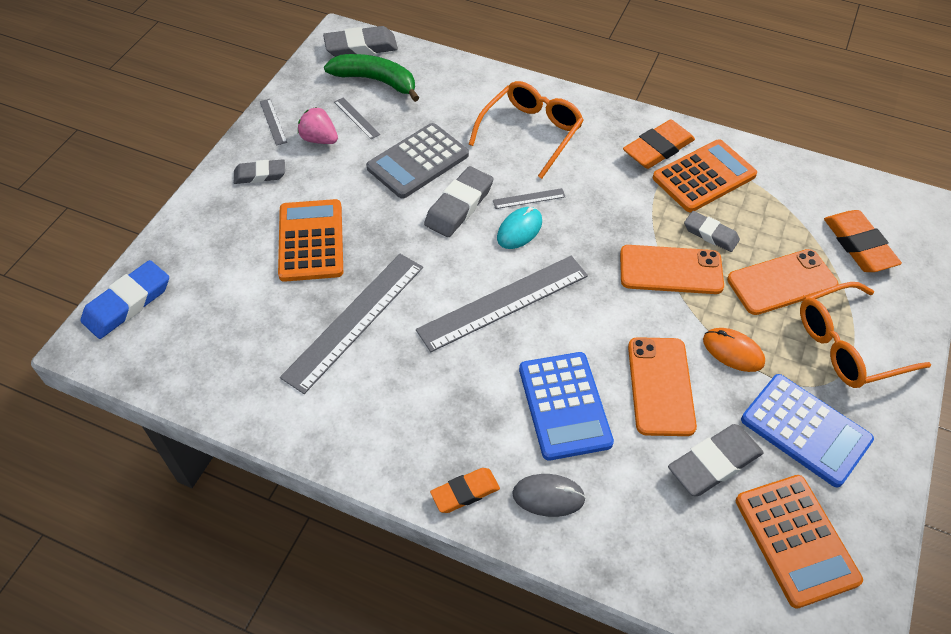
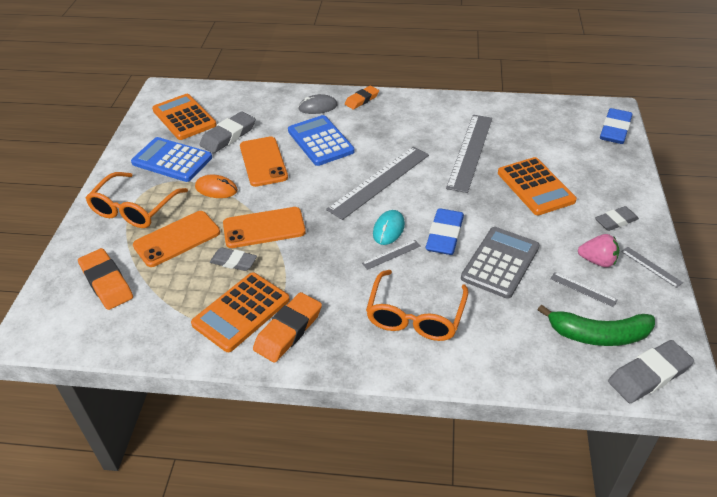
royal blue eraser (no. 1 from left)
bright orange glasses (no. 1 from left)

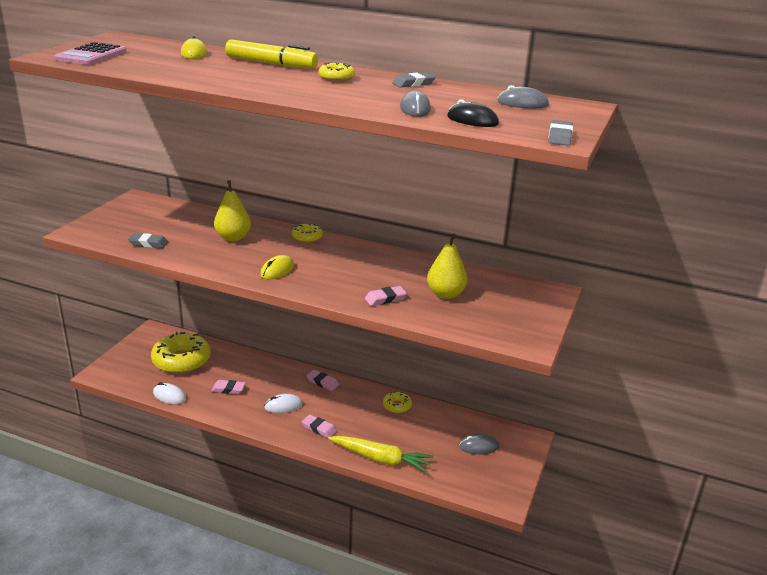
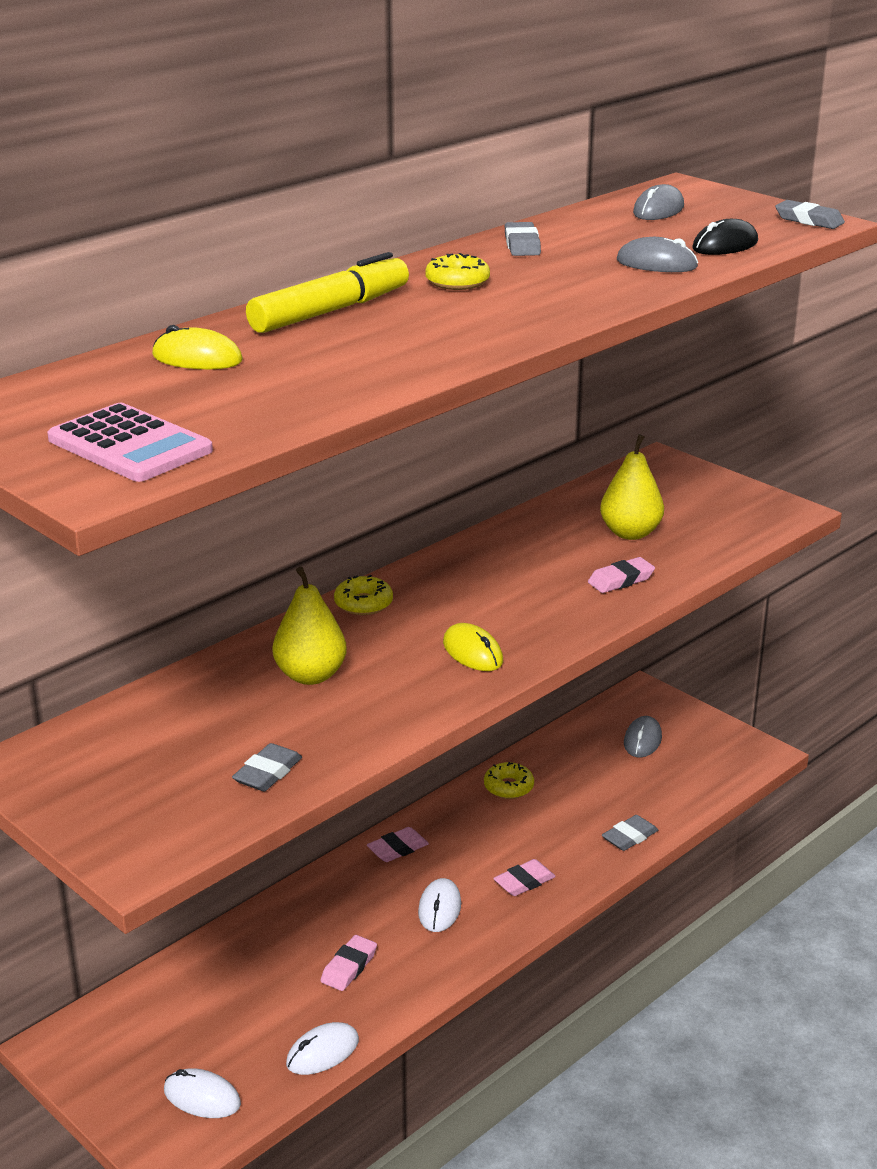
golden donut (no. 1 from left in the first image)
pure white mouse (no. 1 from left)
grey eraser (no. 3 from left)
pink eraser (no. 4 from left)

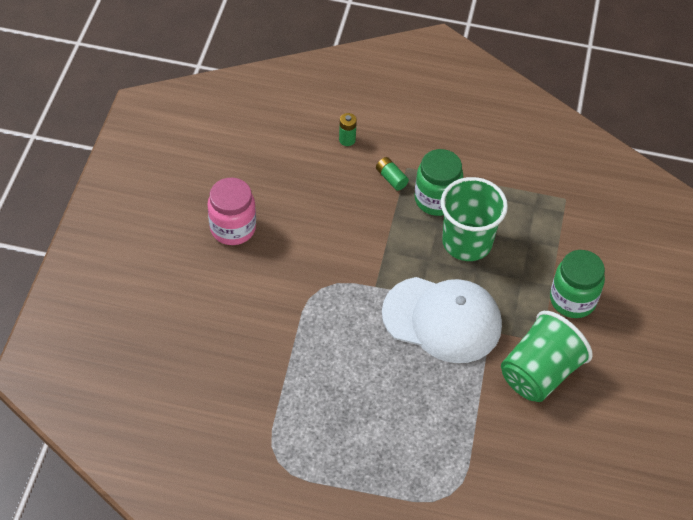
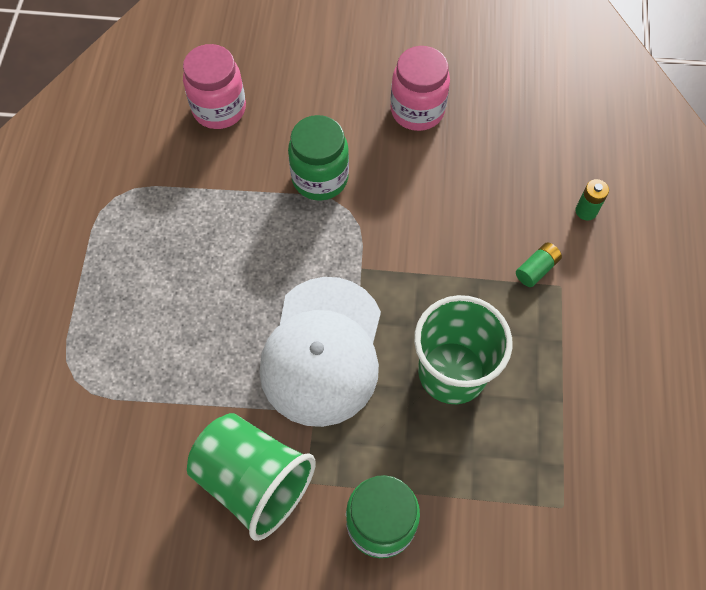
pink jam jar (no. 1 from left)
emerald jam jar (no. 1 from left)

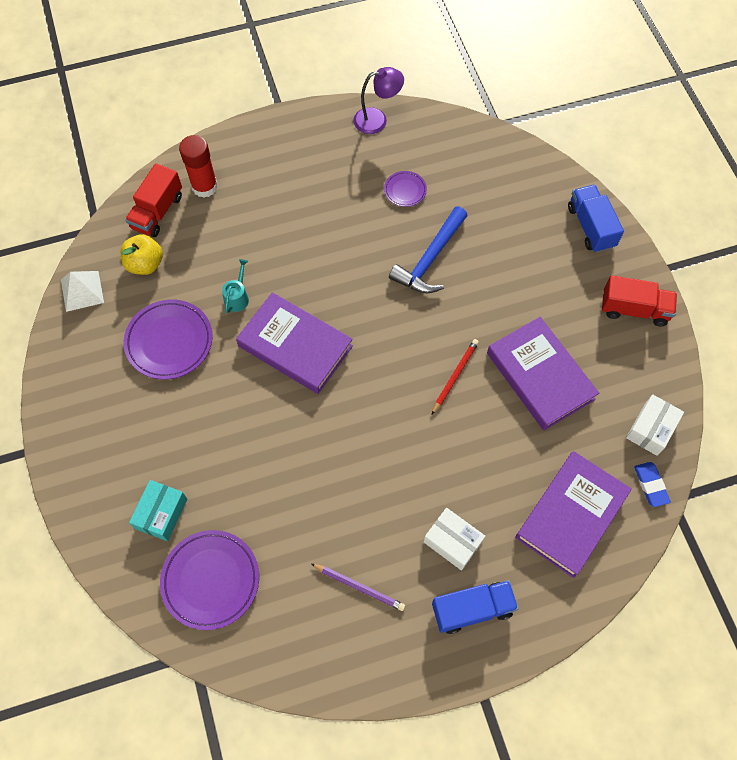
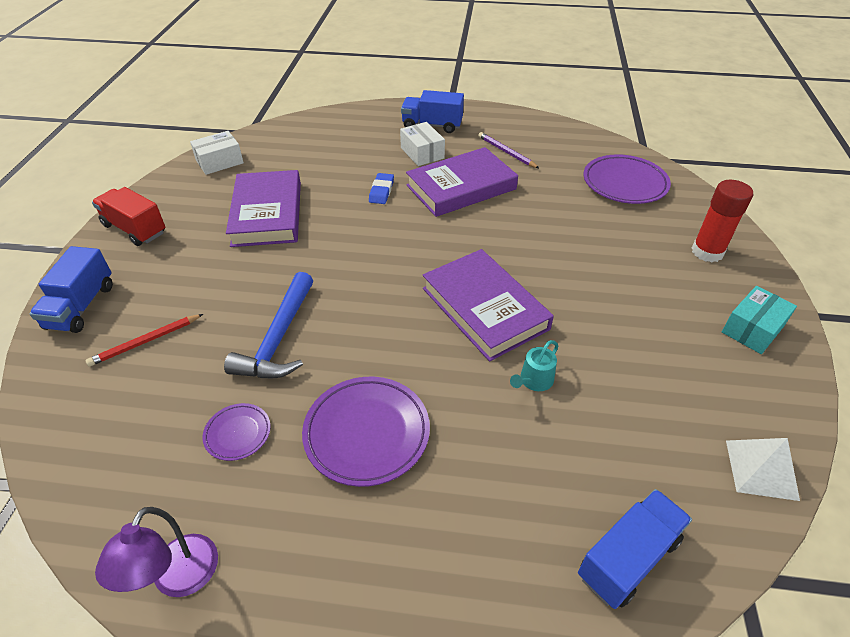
golden toy apple
violet flat dish (no. 2 from left)
aqua parcel
red stick of glue
red wooden pencil
violet hardcover (no. 2 from left)
royal blue eraser
royal blue lorry (no. 3 from left)
violet reading lamp
royal blue carpenter's hammer

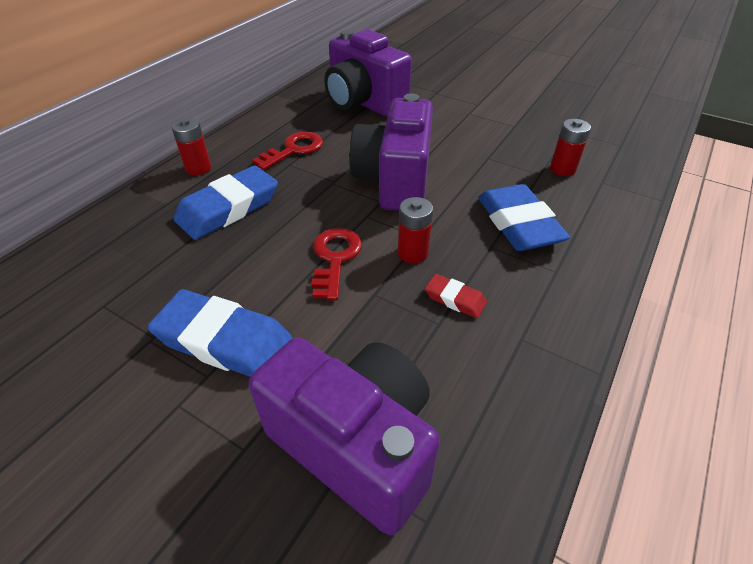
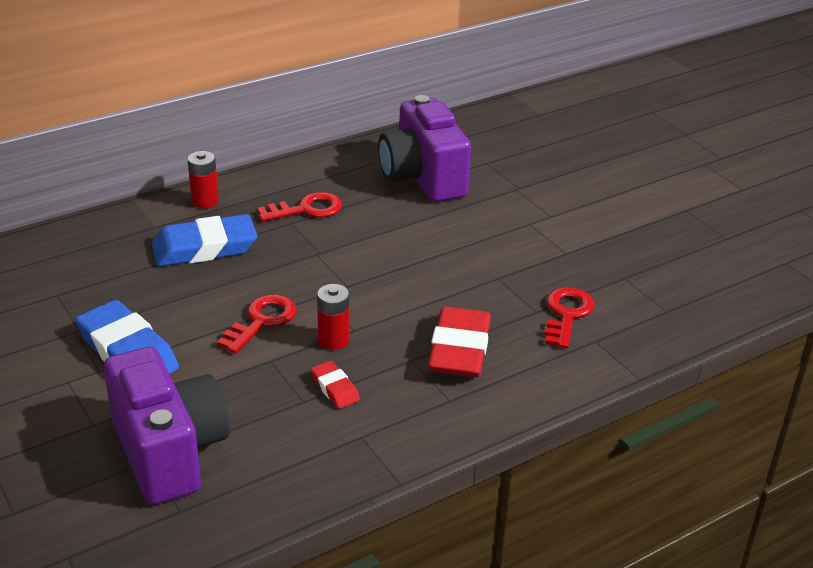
violet compact camera (no. 3 from left in the first image)
red key (no. 3 from left)
red eraser (no. 2 from left)

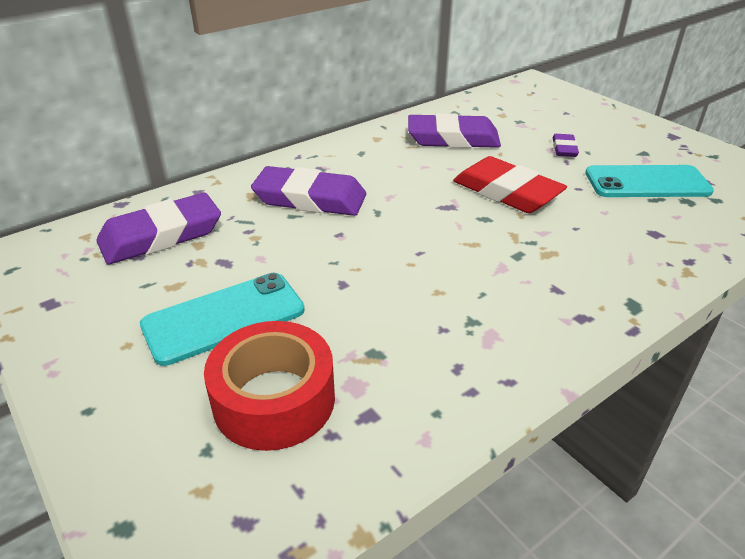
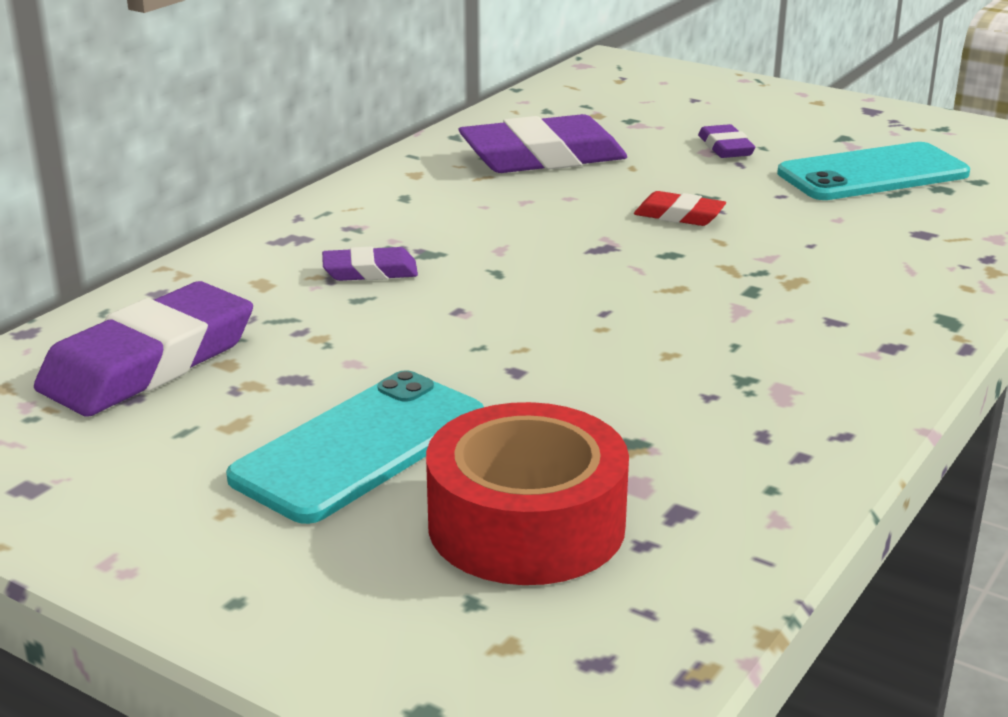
violet eraser (no. 2 from left)
red eraser

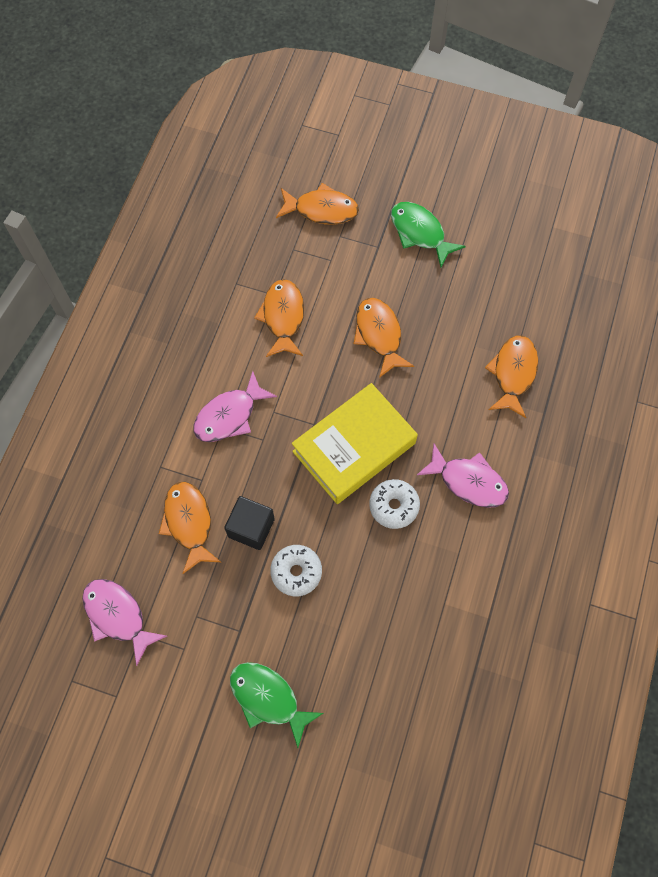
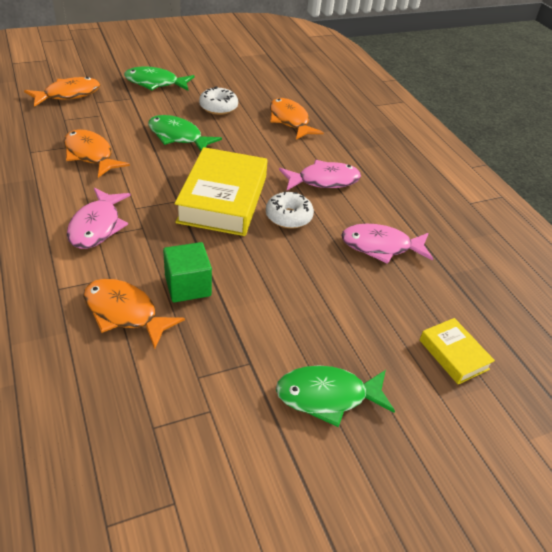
golden hardcover (no. 2 from left)
pink toy fish (no. 3 from left)
pure white donut (no. 1 from left)
emerald solid cube
emerald toy fish (no. 2 from left)

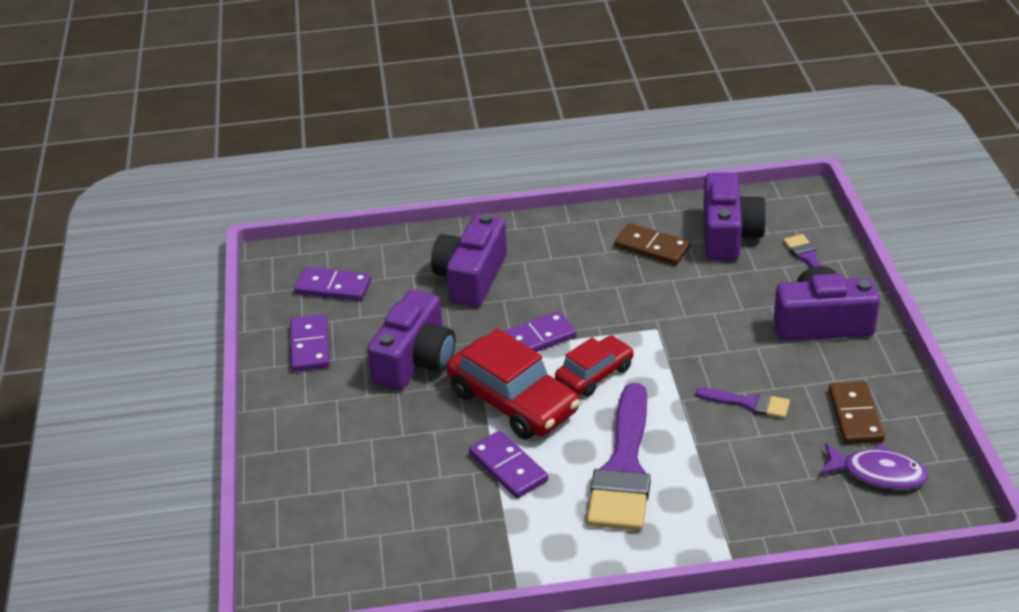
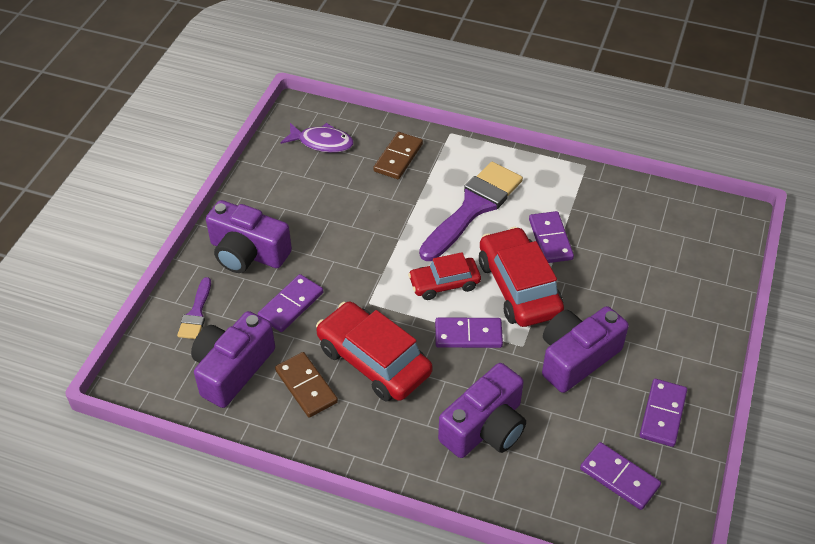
violet paint brush (no. 2 from left in the first image)
violet domino (no. 1 from left)
red automobile (no. 1 from left)
russet domino (no. 2 from left)
violet toy fish

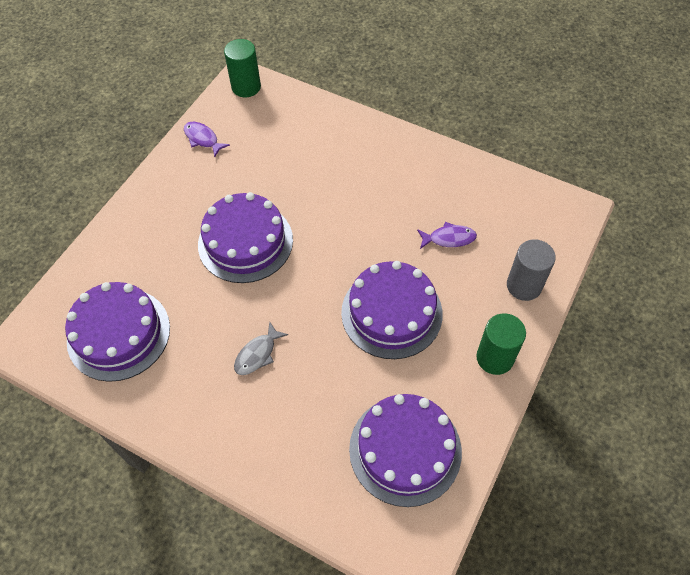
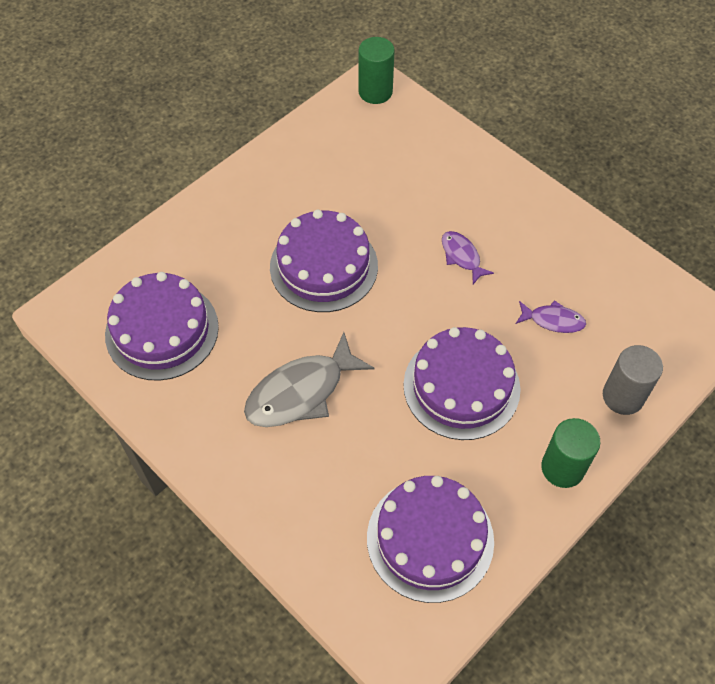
violet toy fish (no. 1 from left)
grey toy fish

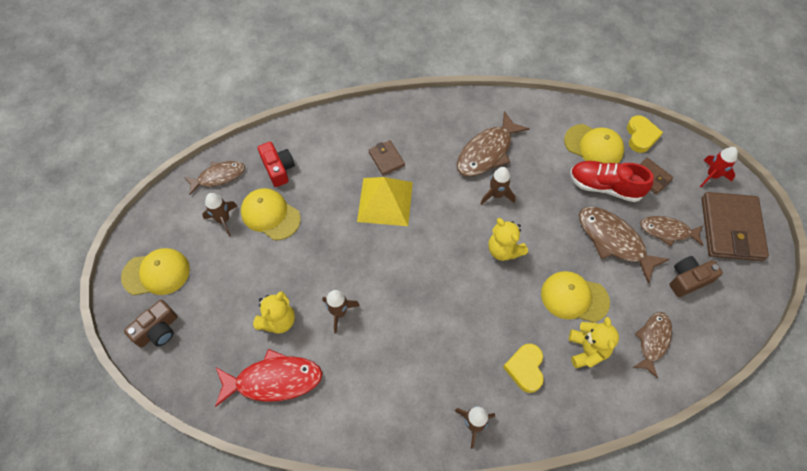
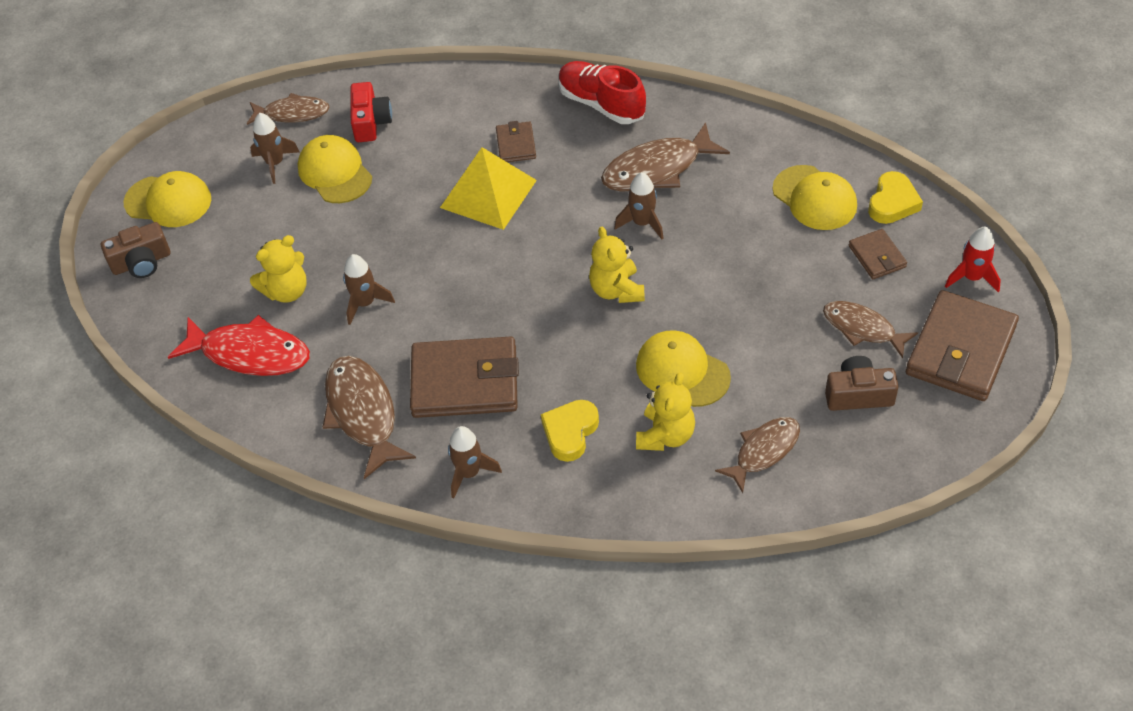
russet card wallet (no. 1 from left)
red lace-up shoe
russet toy fish (no. 2 from left)

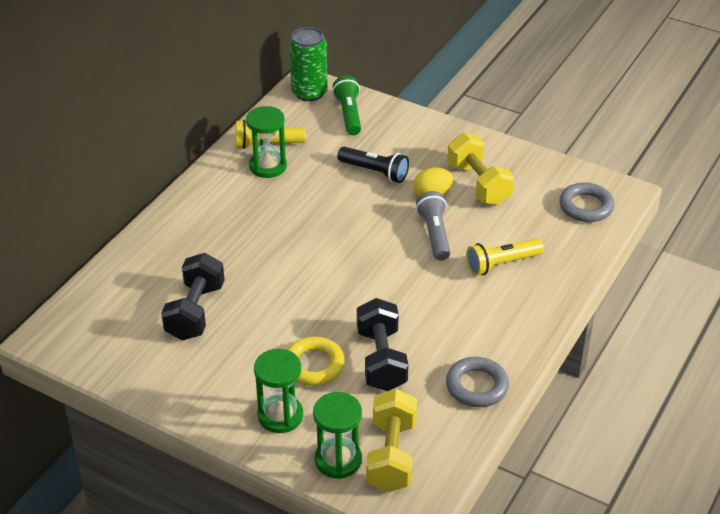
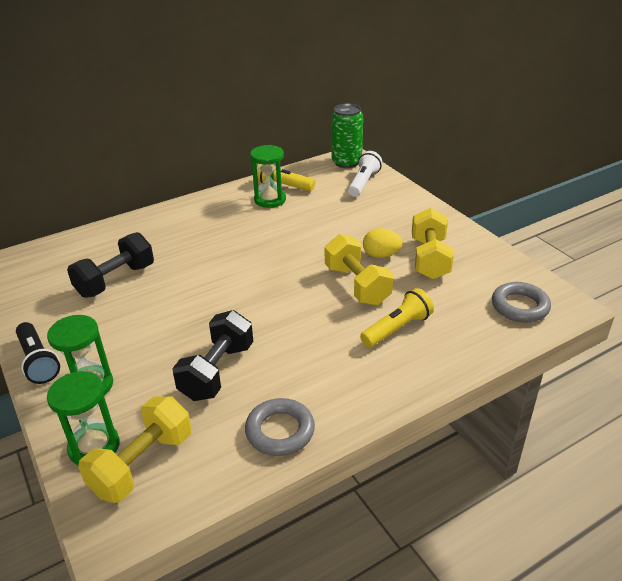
golden ring
ebony torch
golden hand weight (no. 2 from left)
pure white torch
golden torch (no. 2 from left)

